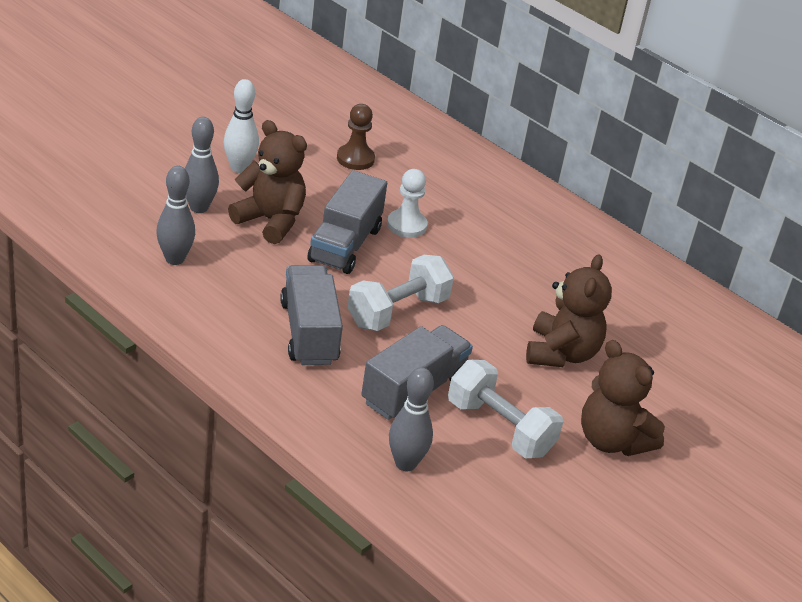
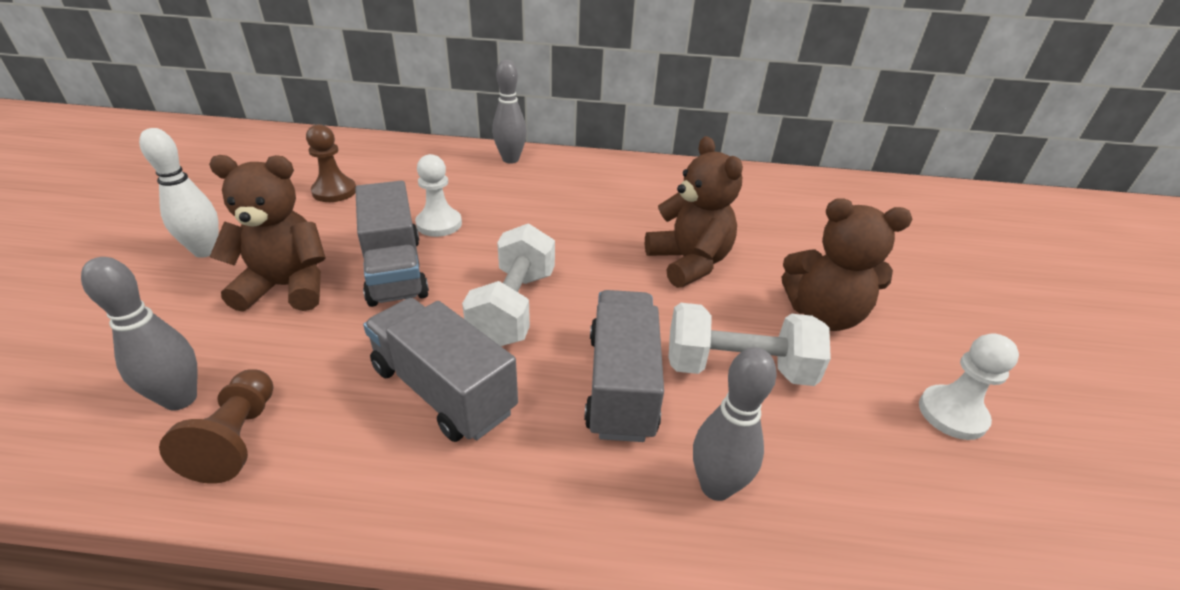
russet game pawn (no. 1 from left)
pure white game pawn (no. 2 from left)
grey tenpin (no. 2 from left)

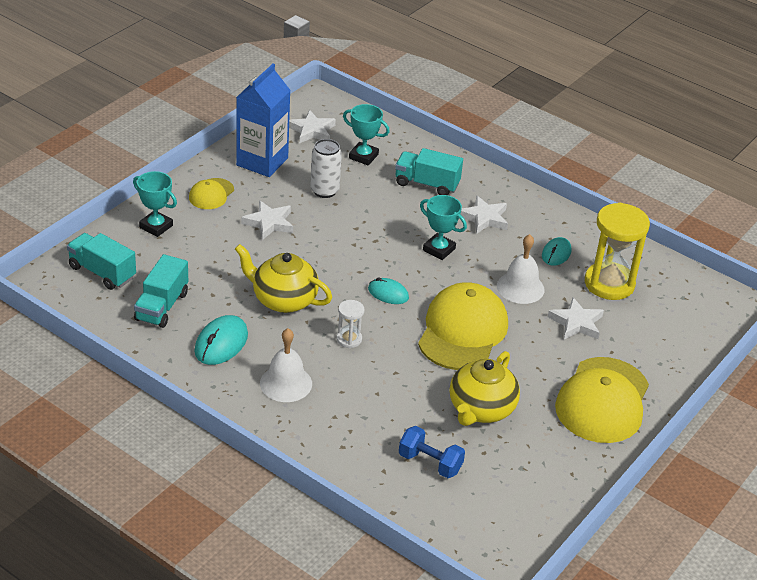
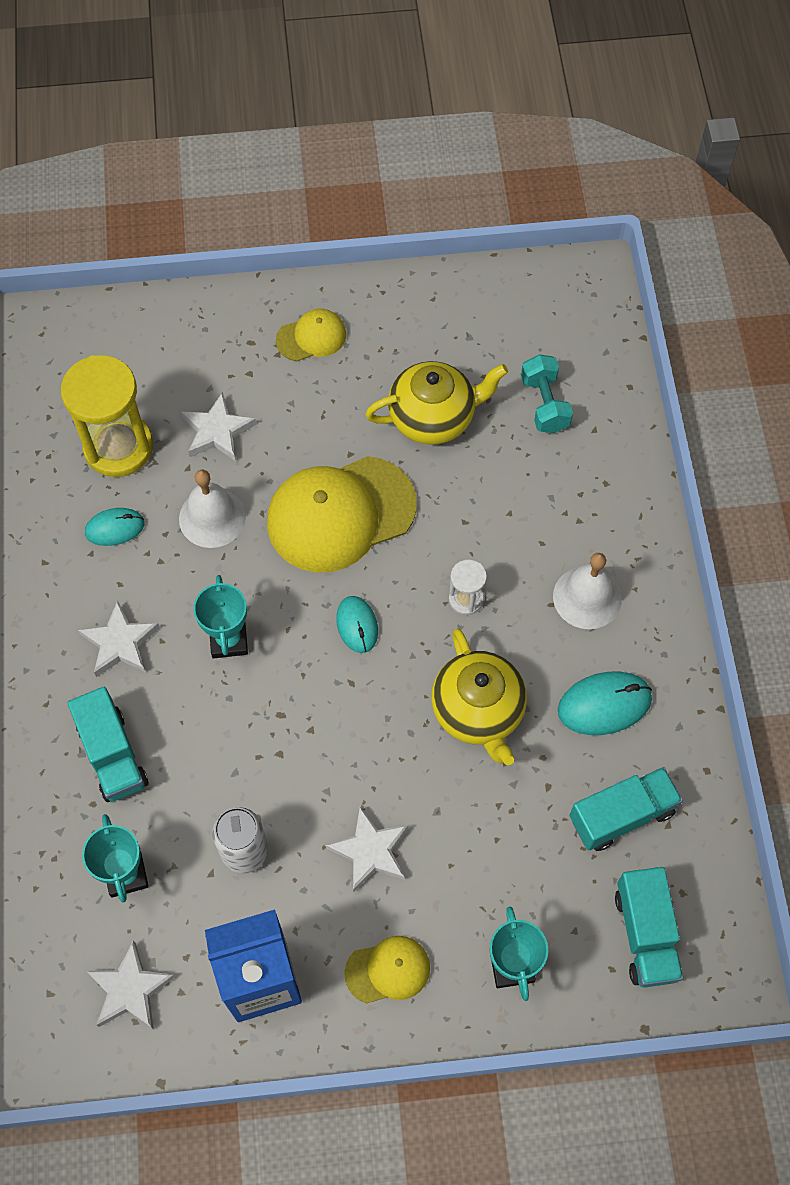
aqua hand weight
golden peaked cap (no. 1 from left)

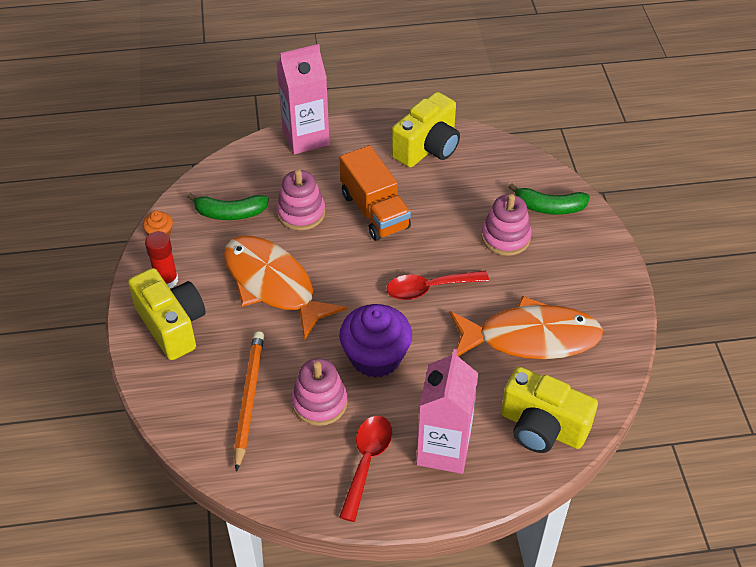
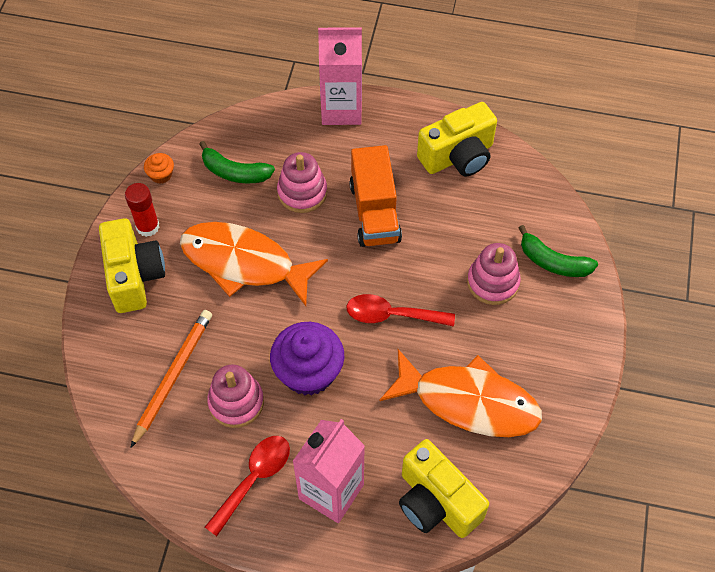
bright orange toy fish (no. 1 from left)

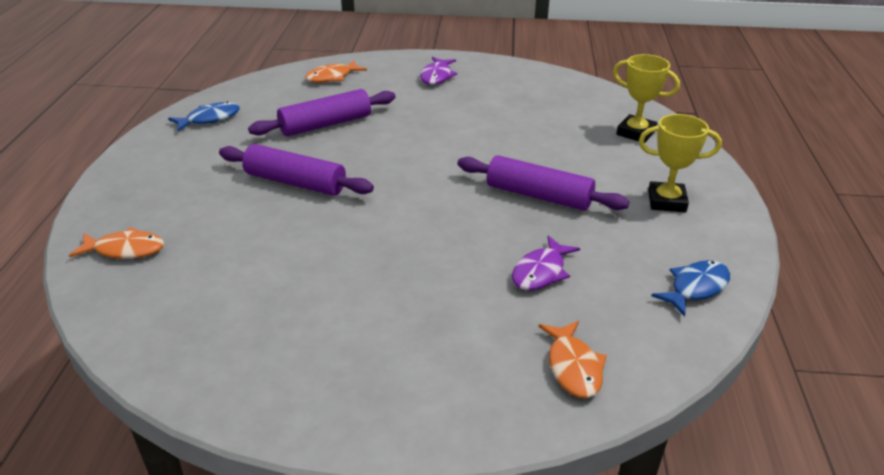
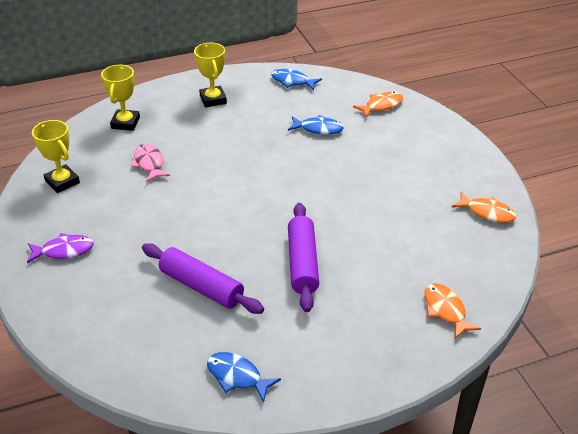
violet pastry roller (no. 3 from left in the first image)
golden trophy (no. 1 from left)
pink toy fish
bright orange toy fish (no. 3 from left)
royal blue toy fish (no. 3 from left)

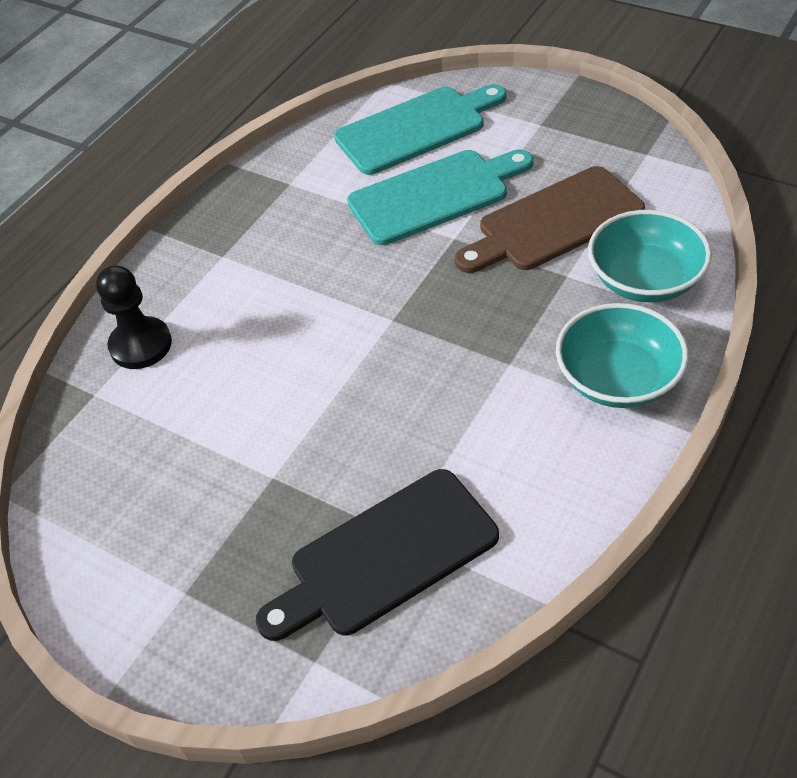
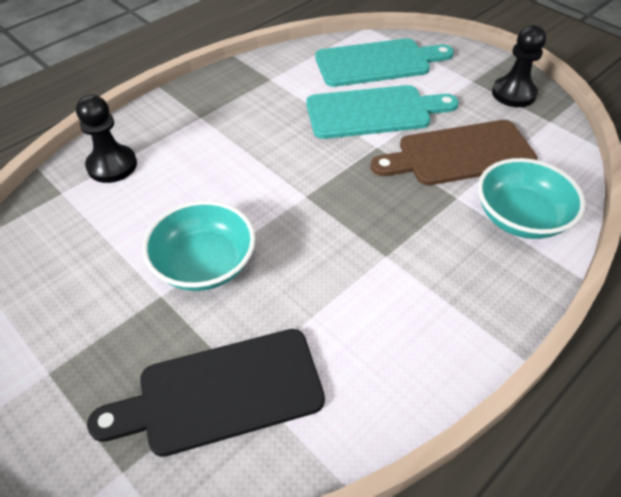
ebony game pawn (no. 2 from left)
aqua deep dish (no. 1 from left)

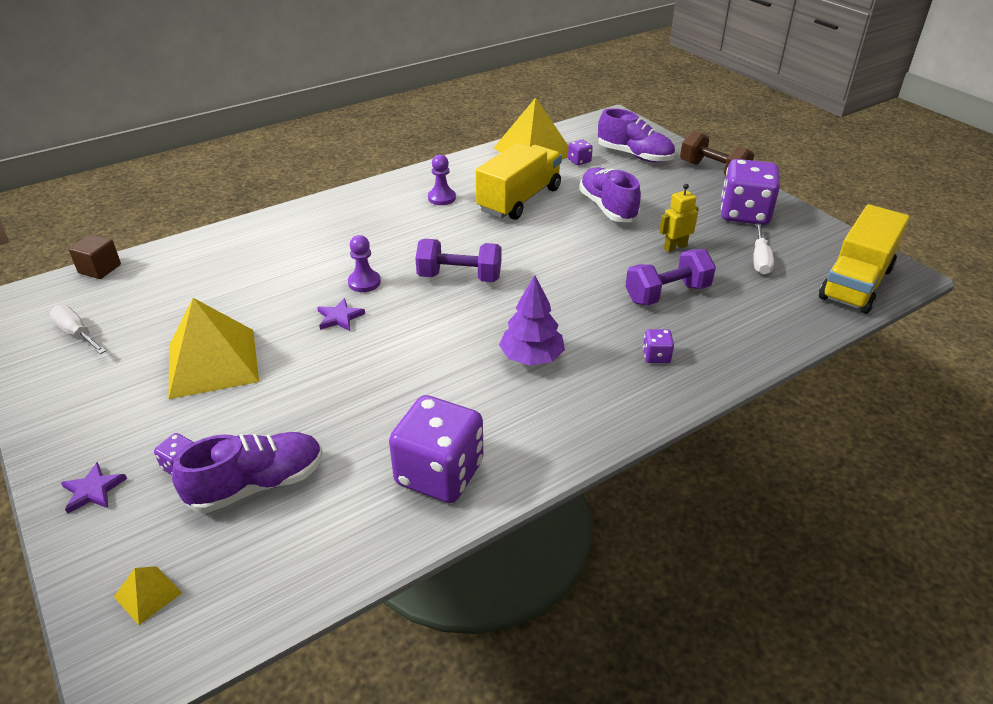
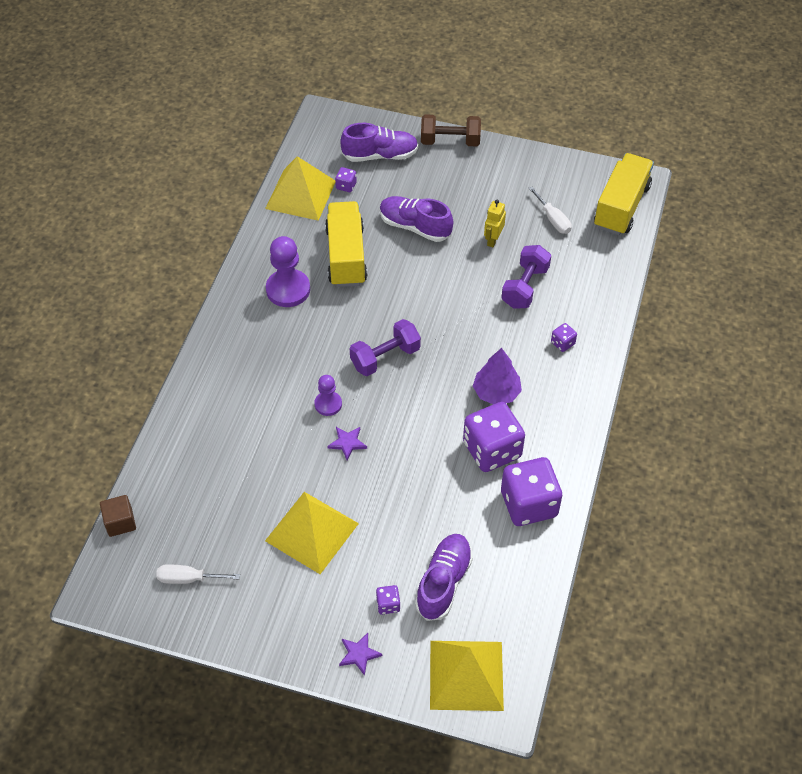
violet dice (no. 3 from left)
golden lorry (no. 2 from left)
golden pyramid (no. 3 from left)
violet game pawn (no. 1 from left)

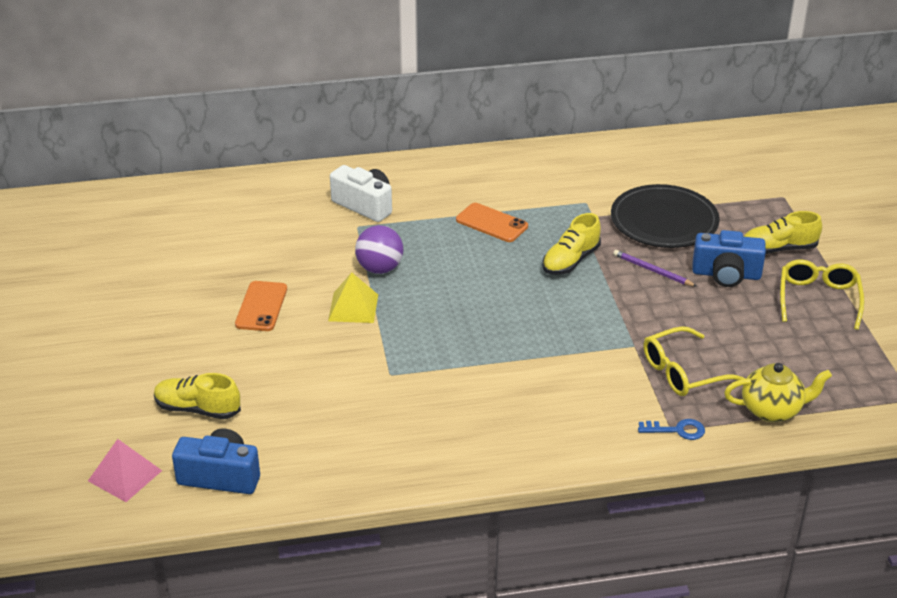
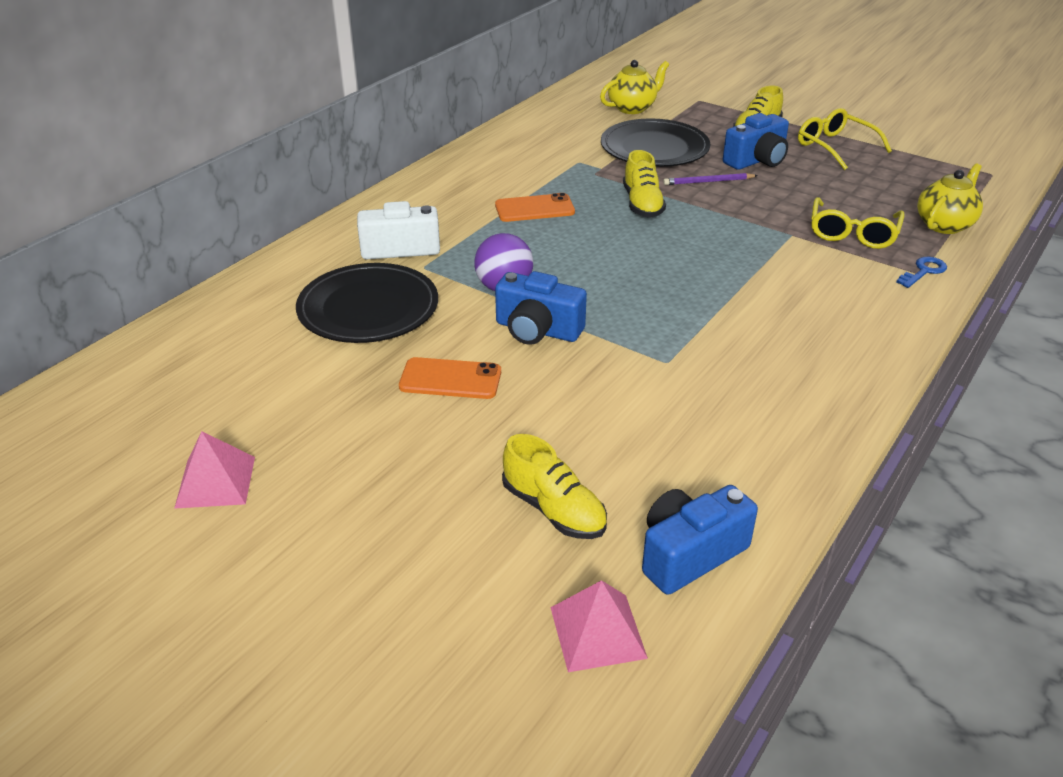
pink pyramid (no. 1 from left)
ebony flat dish (no. 1 from left)
golden teapot (no. 1 from left)
royal blue compact camera (no. 1 from left)
golden lace-up shoe (no. 1 from left)
bright orange phone (no. 1 from left)

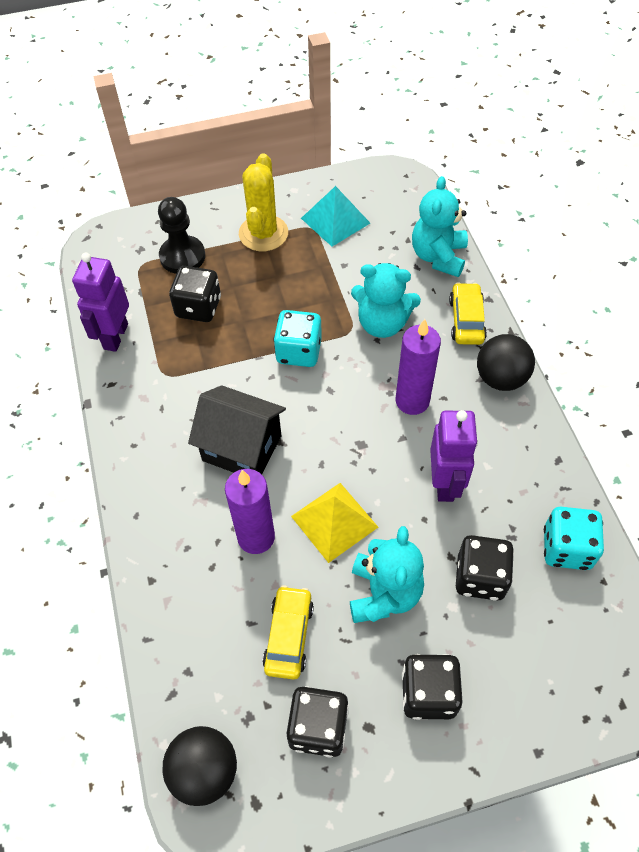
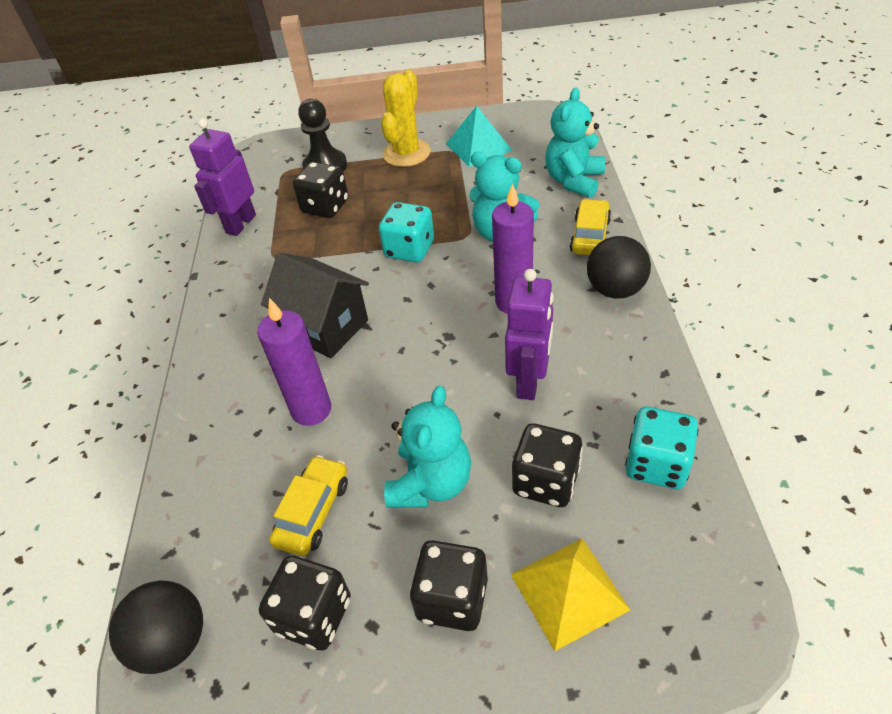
golden pyramid

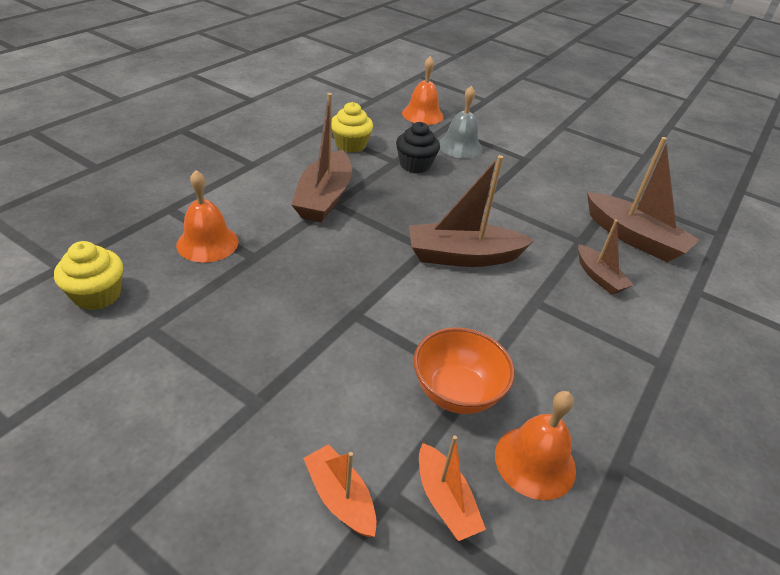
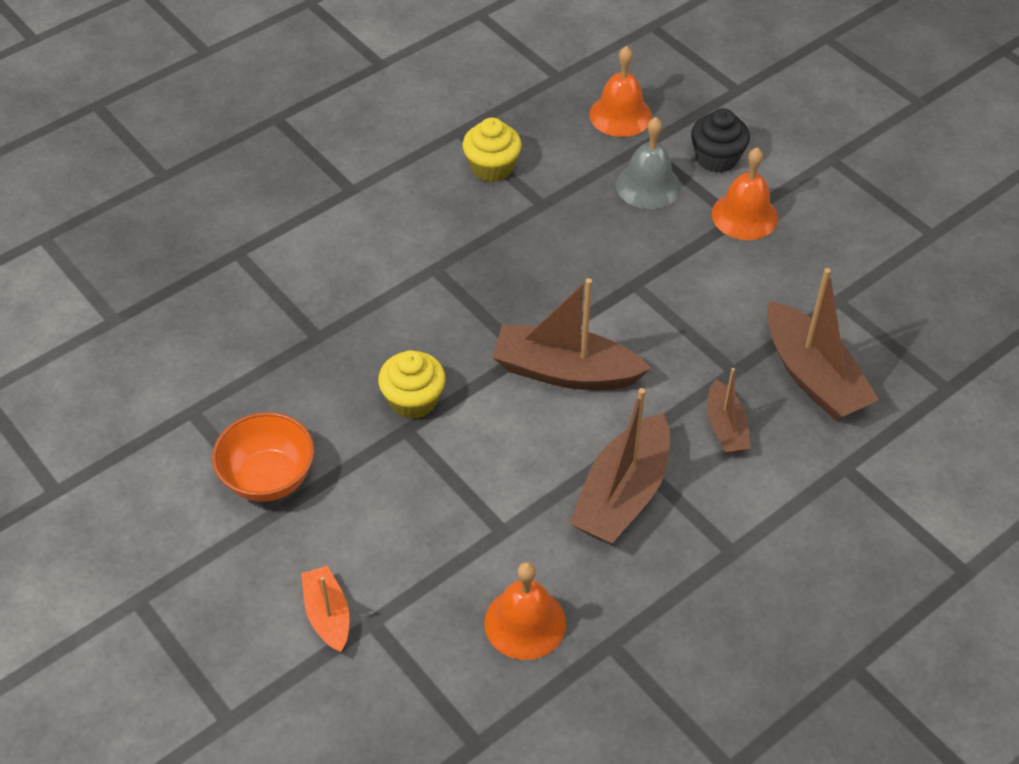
bright orange toy boat (no. 2 from left in the first image)
golden muffin (no. 1 from left)
bright orange school bell (no. 3 from left)
russet toy boat (no. 2 from left)
ebony muffin
bright orange deep dish

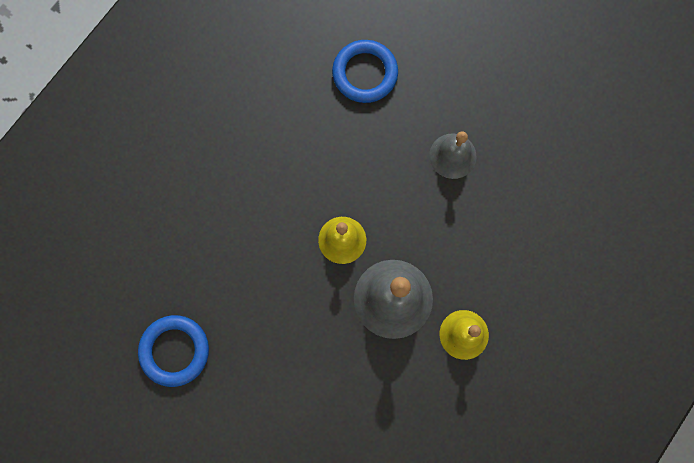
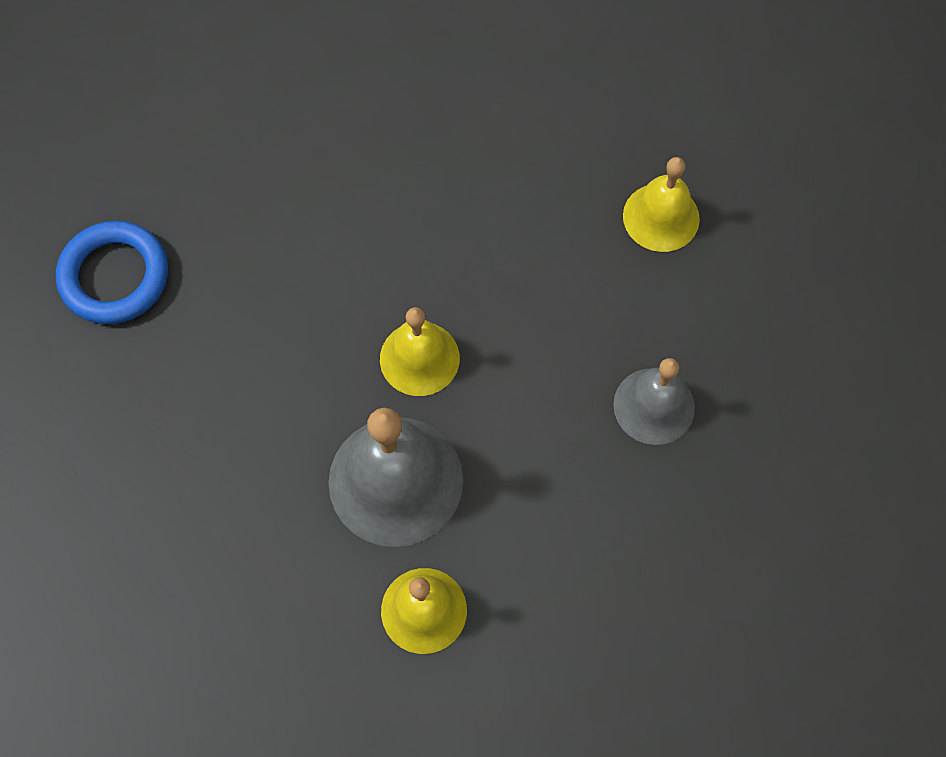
golden school bell (no. 3 from left)

